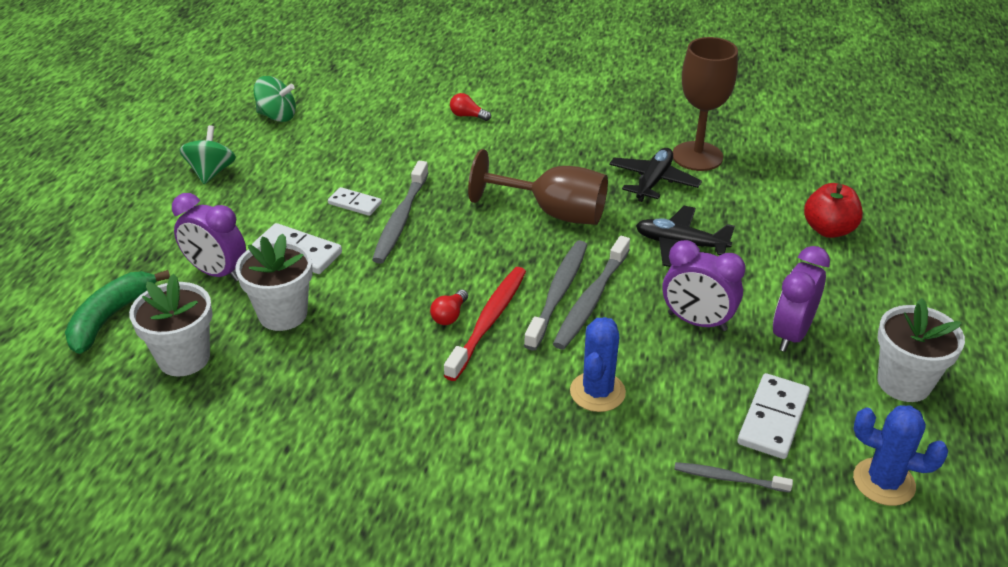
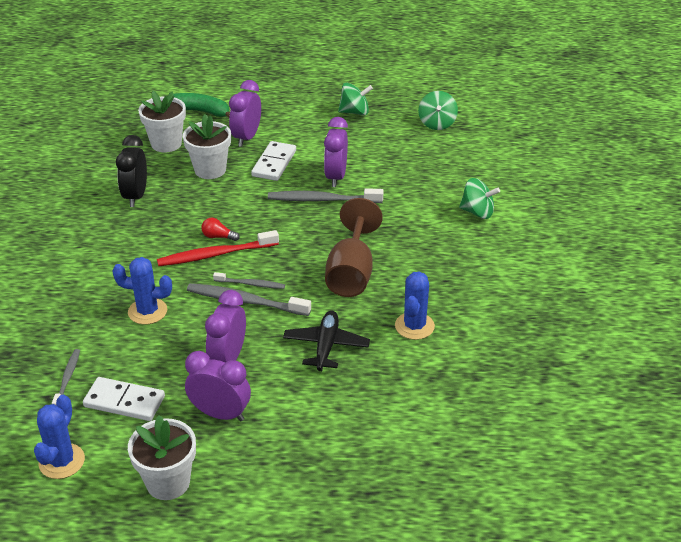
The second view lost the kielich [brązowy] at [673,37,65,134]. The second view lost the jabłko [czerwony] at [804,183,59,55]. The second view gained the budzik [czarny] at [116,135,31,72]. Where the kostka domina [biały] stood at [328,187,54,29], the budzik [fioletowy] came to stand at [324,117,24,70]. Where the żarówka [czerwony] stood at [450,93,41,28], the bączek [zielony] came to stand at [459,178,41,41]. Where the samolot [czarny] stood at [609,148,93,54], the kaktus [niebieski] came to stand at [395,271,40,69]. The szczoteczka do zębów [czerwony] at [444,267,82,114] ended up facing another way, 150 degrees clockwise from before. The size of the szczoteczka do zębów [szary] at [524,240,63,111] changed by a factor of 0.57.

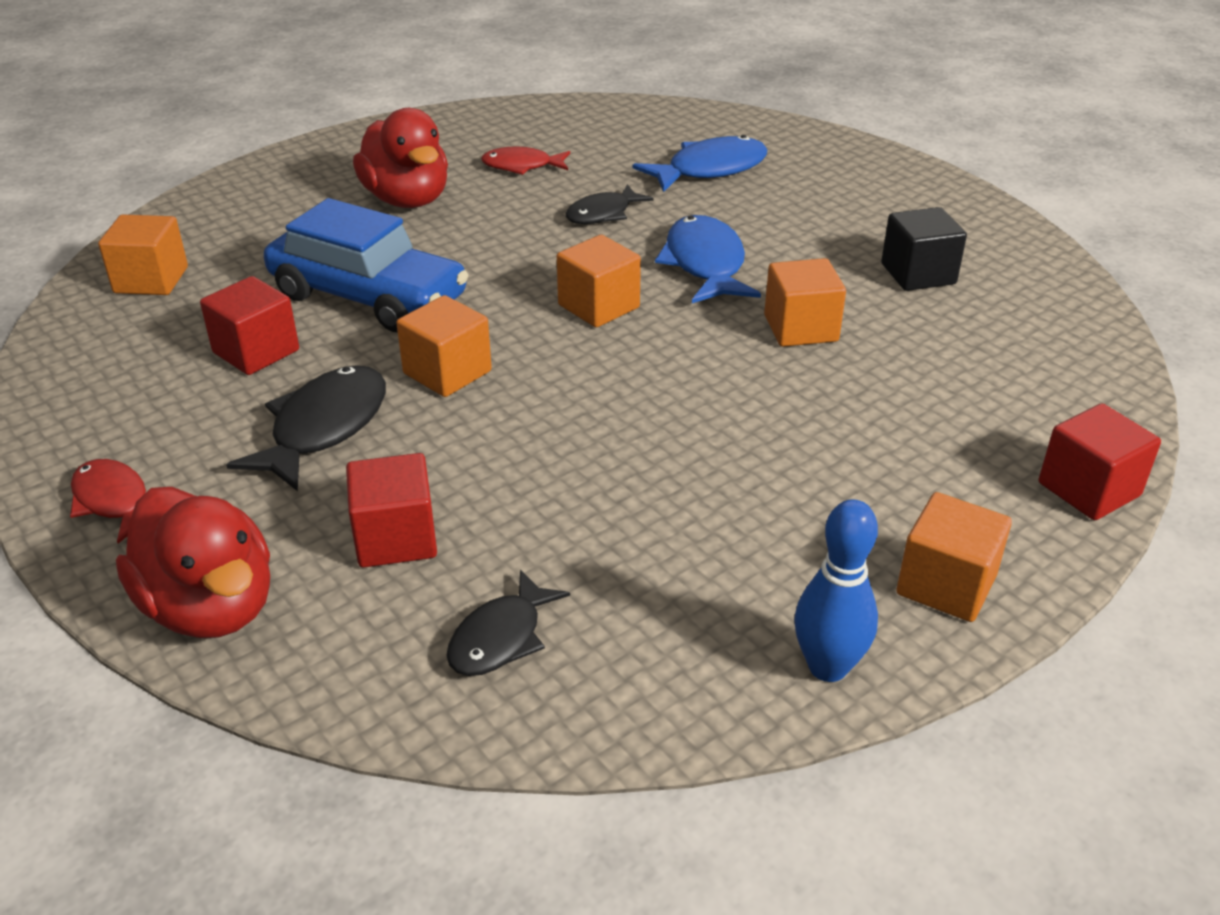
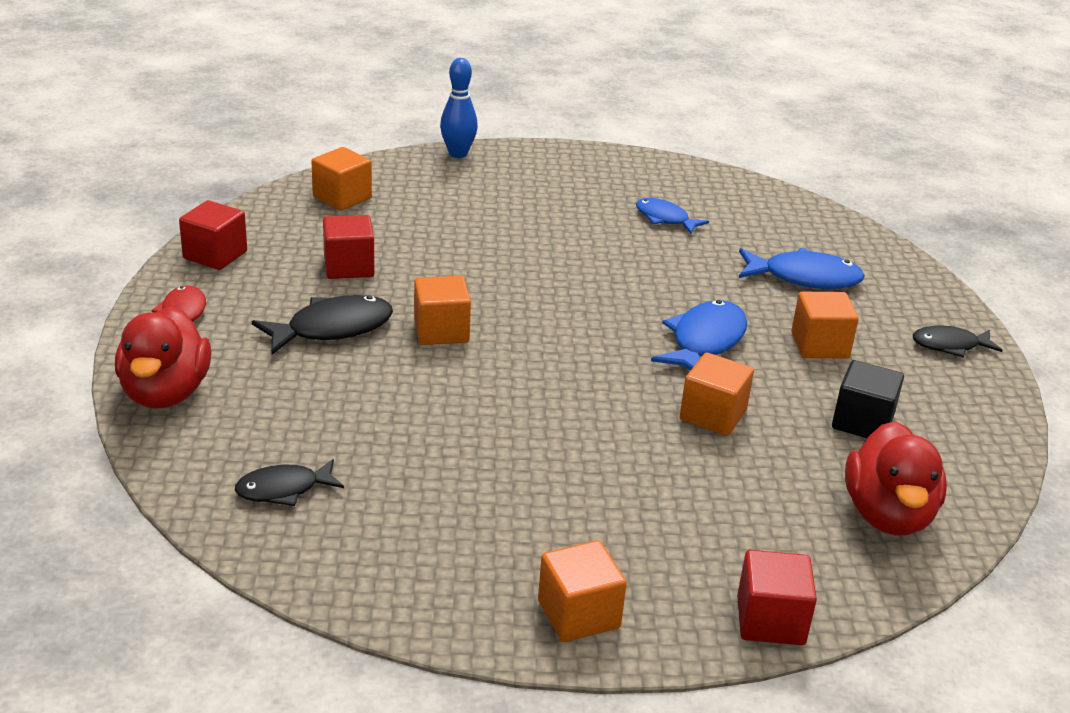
The second view lost the samochód [niebieski] at [264,198,204,134]. The sześcian [czerwony] ended up elsewhere, having gone from [346,453,91,115] to [179,200,68,70]. The kaczka [czerwony] ended up elsewhere, having gone from [353,108,95,100] to [845,421,102,115]. The sześcian [pomarańczowy] ended up elsewhere, having gone from [557,235,84,92] to [791,292,68,66]. The ryba [czarny] ended up elsewhere, having gone from [566,184,88,40] to [913,325,89,33]. The kręgiel [niebieski] ended up elsewhere, having gone from [794,500,84,182] to [440,58,38,100]. What was the ryba [czerwony] at [481,147,89,28] turned into the ryba [niebieski] at [636,198,73,36].

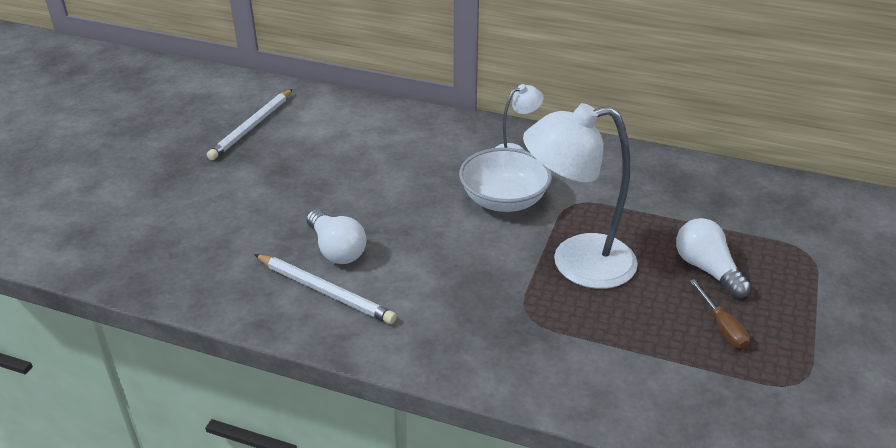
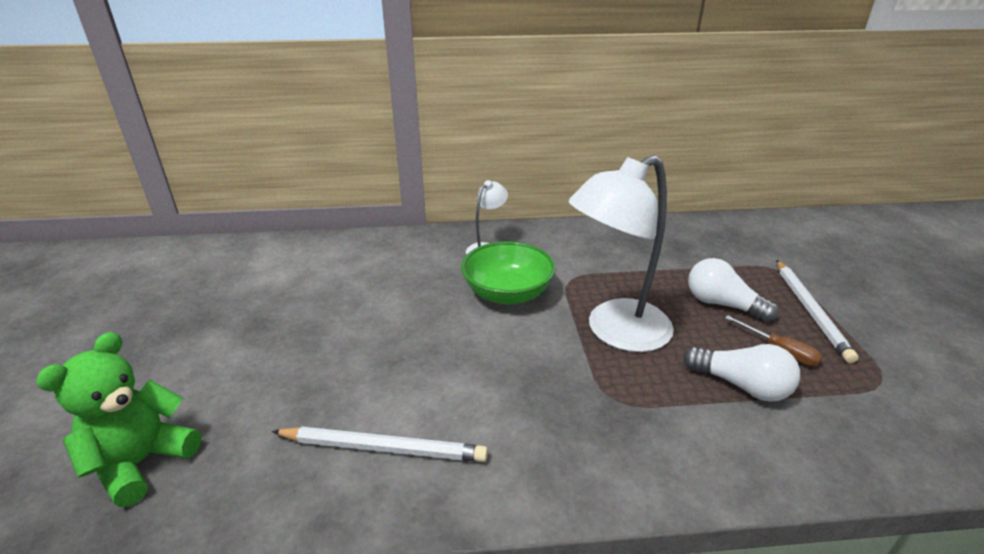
The second view gained the miś [zielony] at [36,332,165,175]. The ołówek [biały] ended up elsewhere, having gone from [207,89,86,71] to [776,260,83,103]. The żarówka [biały] ended up elsewhere, having gone from [307,209,60,55] to [683,344,117,58]. What was the miska [biały] at [459,148,93,64] turned into the miska [zielony] at [461,241,95,63].

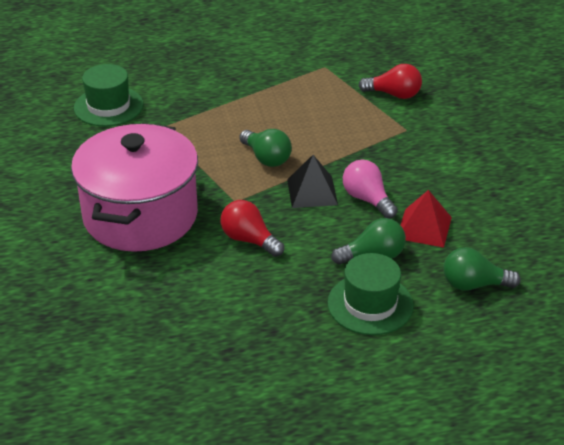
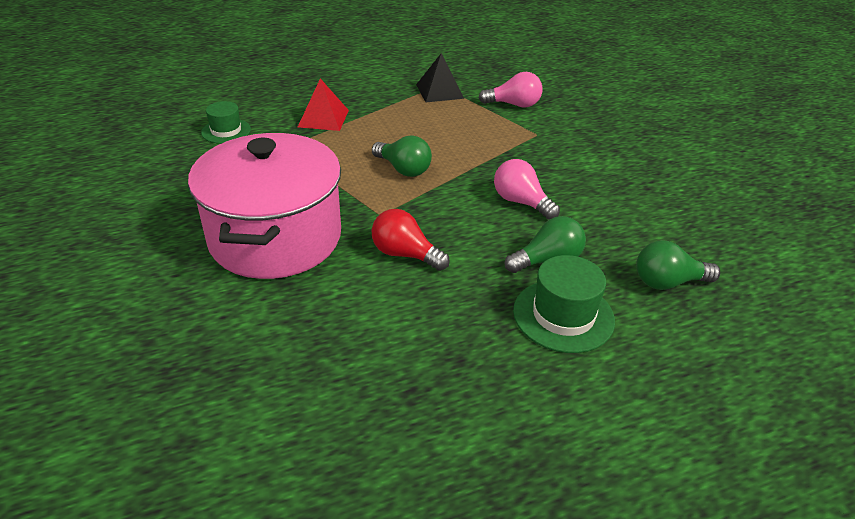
The piramida [czarny] ended up elsewhere, having gone from [287,155,51,53] to [416,53,48,49]. The piramida [czerwony] ended up elsewhere, having gone from [401,190,51,58] to [298,78,51,53]. What was the żarówka [czerwony] at [358,64,64,35] turned into the żarówka [różowy] at [479,72,63,36]. The size of the kapelusz [zielony] at [74,64,70,62] changed by a factor of 0.66.

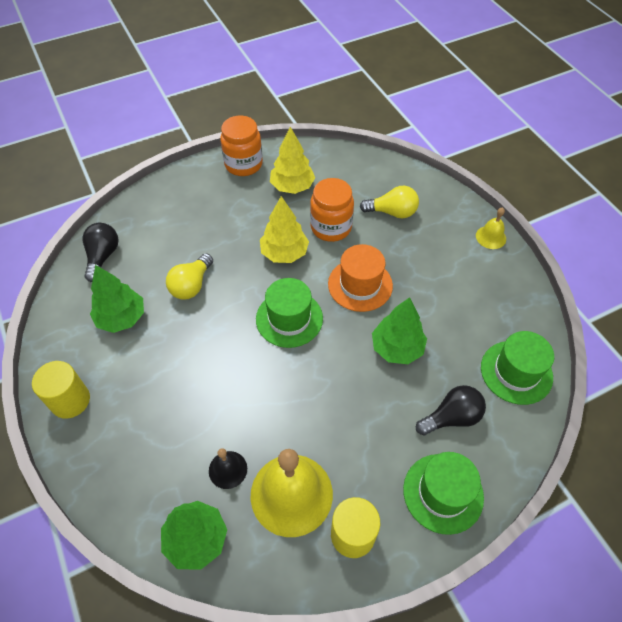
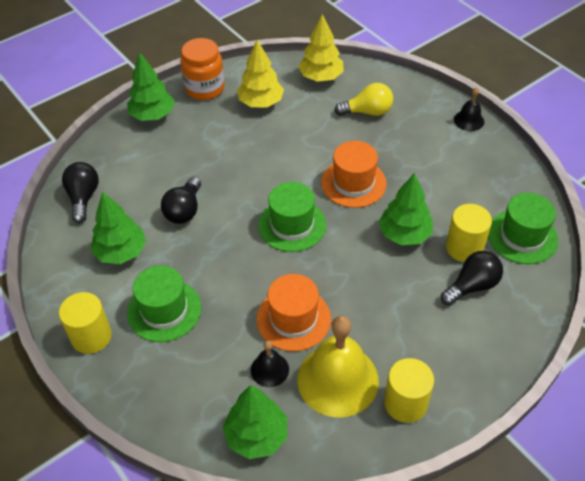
The second view lost the słoik [pomarańczowy] at [310,178,44,64]. The second view gained the drzewko [zielony] at [127,52,48,69]. The second view gained the kapelusz [pomarańczowy] at [256,274,75,77]. The second view gained the walec [żółty] at [446,204,46,58]. The drzewko [żółty] ended up elsewhere, having gone from [260,196,49,67] to [298,14,46,68]. The kapelusz [zielony] ended up elsewhere, having gone from [403,452,81,83] to [127,266,74,76]. What was the żarówka [żółty] at [166,253,47,47] turned into the żarówka [czarny] at [161,177,40,47]. What was the dzwonek [żółty] at [476,207,30,42] turned into the dzwonek [czarny] at [454,87,30,44].

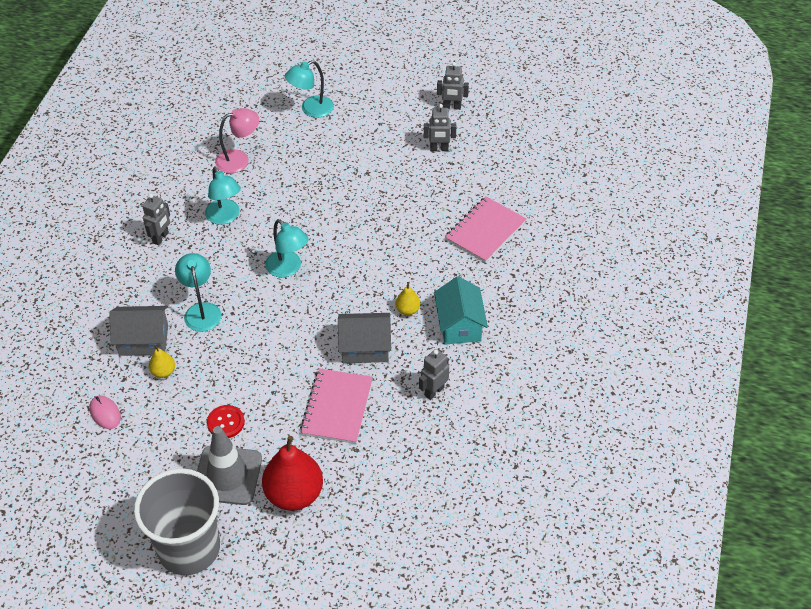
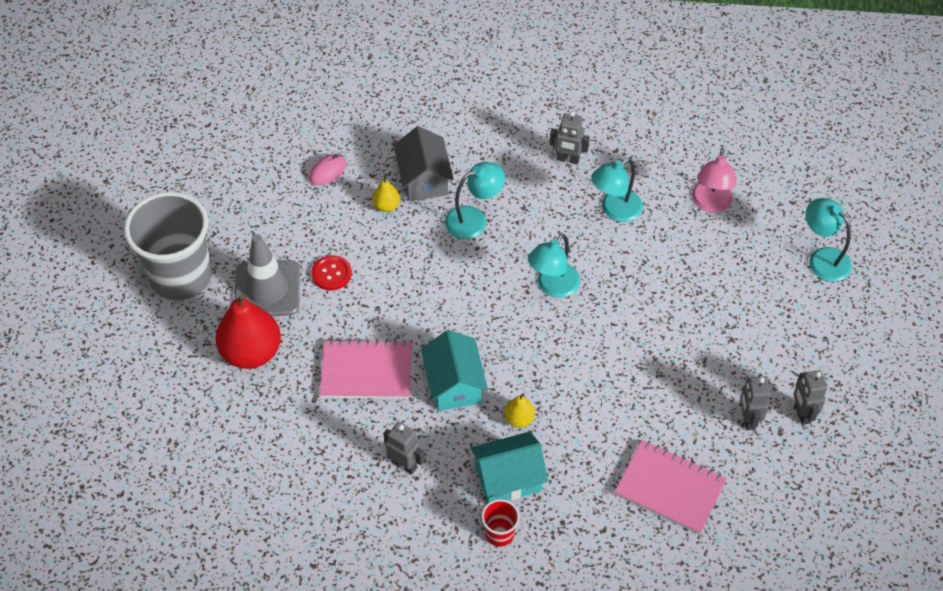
The second view gained the szklanka [czerwony] at [482,499,38,47]. The robot [szary] ended up elsewhere, having gone from [437,62,32,48] to [740,377,30,53]. What was the domek [szary] at [338,313,53,50] turned into the domek [turkusowy] at [421,330,67,81]. The lampka [różowy] at [215,108,44,65] ended up facing another way, 45 degrees clockwise from before.

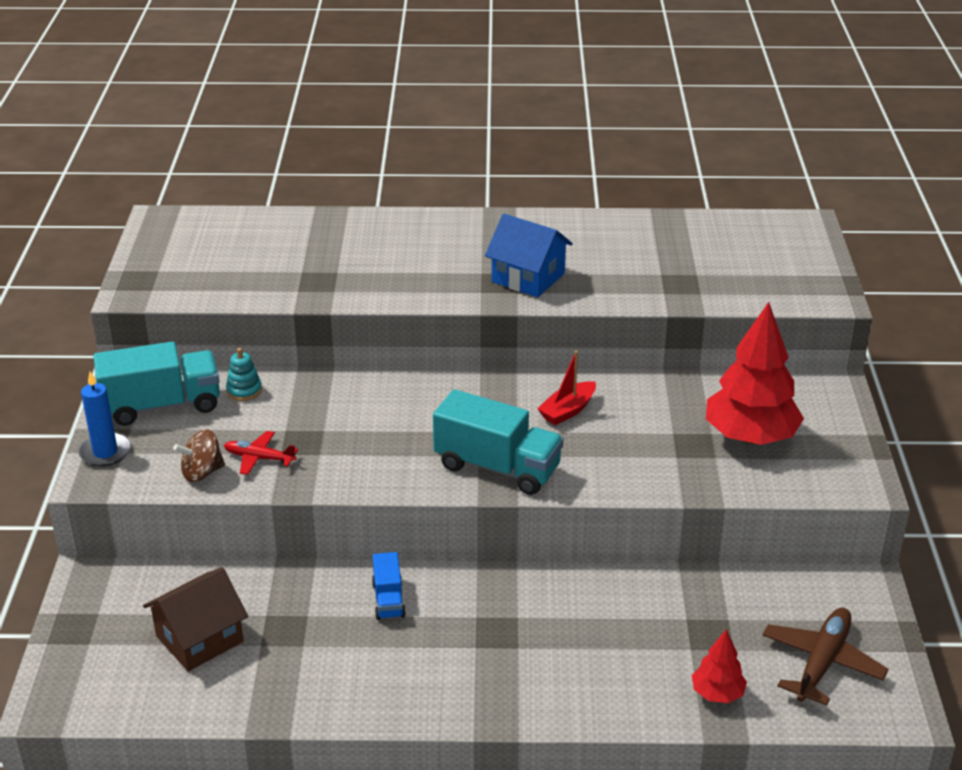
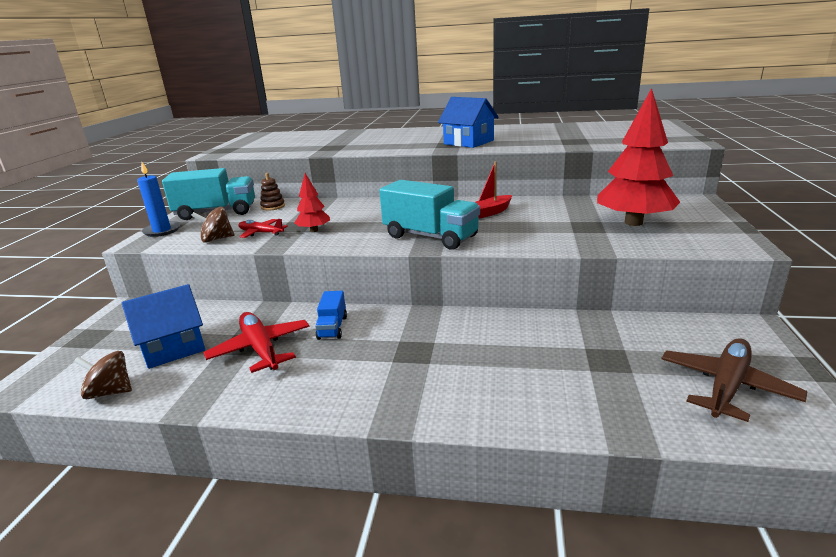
The second view gained the bączek [brązowy] at [74,351,58,48]. The second view gained the samolot [czerwony] at [203,312,107,61]. The drzewko [czerwony] ended up elsewhere, having gone from [692,629,55,74] to [294,173,36,59]. What was the domek [brązowy] at [143,567,105,104] turned into the domek [niebieski] at [122,284,83,85]. What was the zabawka nakładanka [turkusowy] at [226,348,36,53] turned into the zabawka nakładanka [brązowy] at [260,173,25,37].

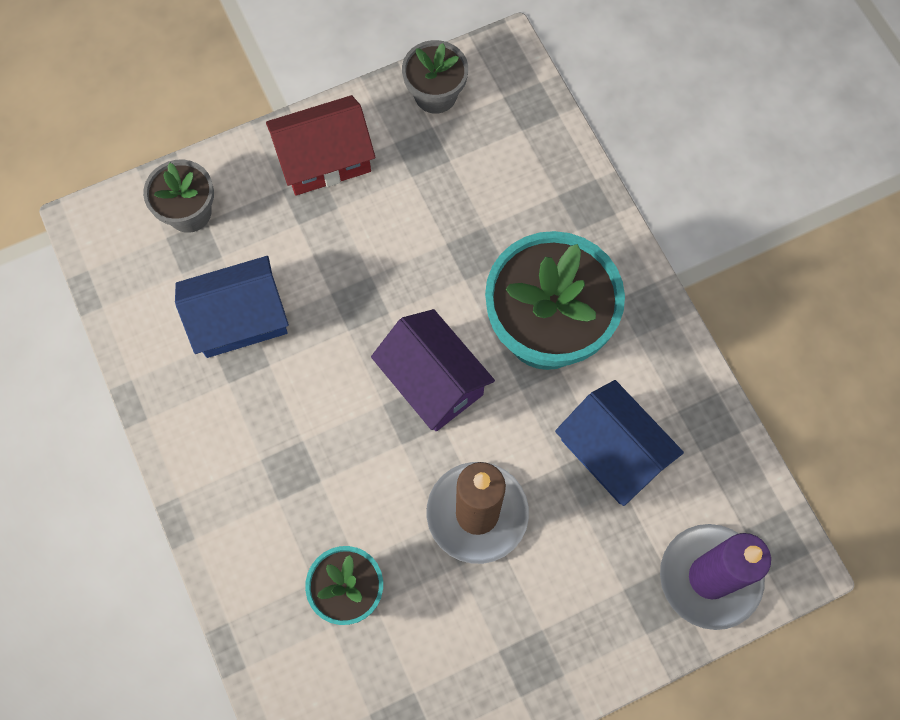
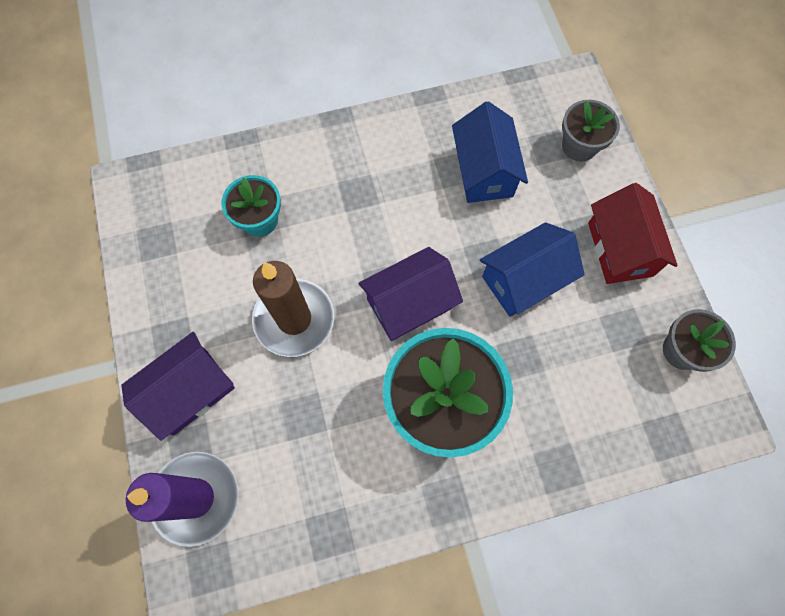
The second view gained the domek [fioletowy] at [121,332,114,109]. The domek [niebieski] ended up elsewhere, having gone from [555,380,129,126] to [480,222,105,95].

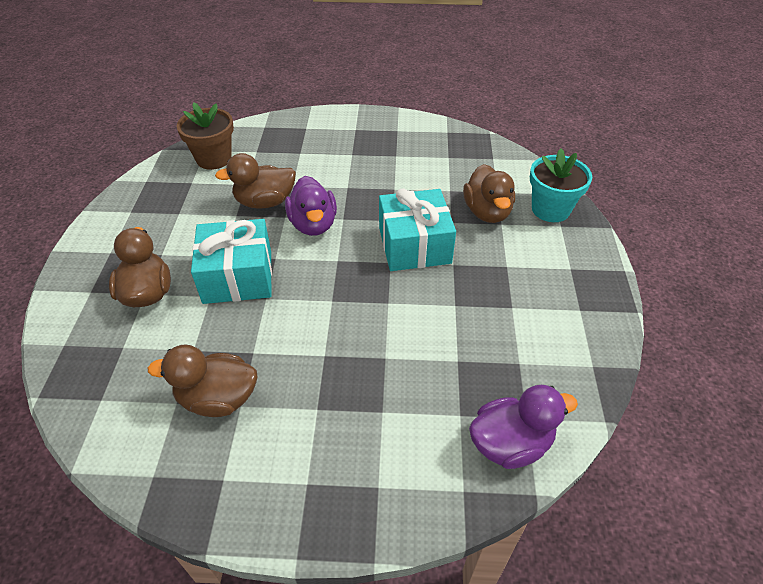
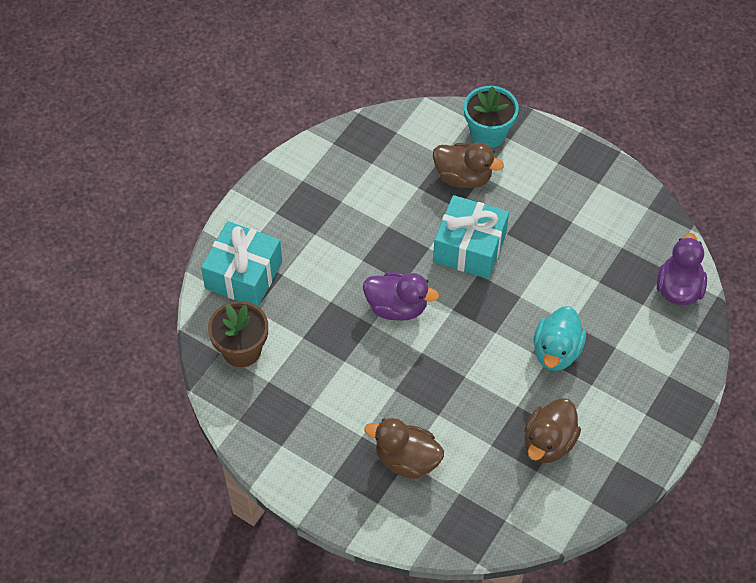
The second view lost the kaczka [brązowy] at [215,153,81,56]. The second view gained the kaczka [turkusowy] at [533,306,53,65]. The prezent [turkusowy] ended up elsewhere, having gone from [191,219,81,85] to [201,221,81,85].

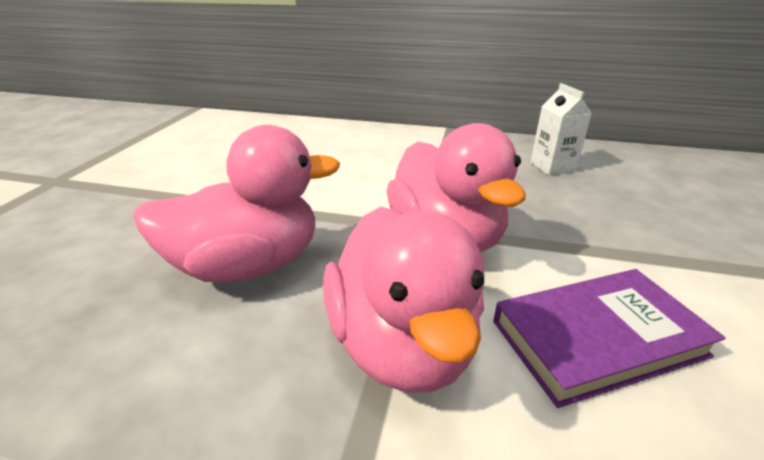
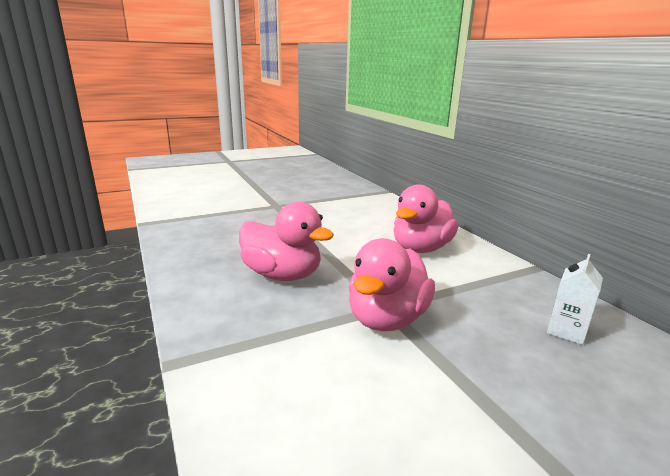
The second view lost the książka [fioletowy] at [493,269,233,139]. The kaczka [różowy] ended up elsewhere, having gone from [323,207,161,186] to [394,184,65,69].

